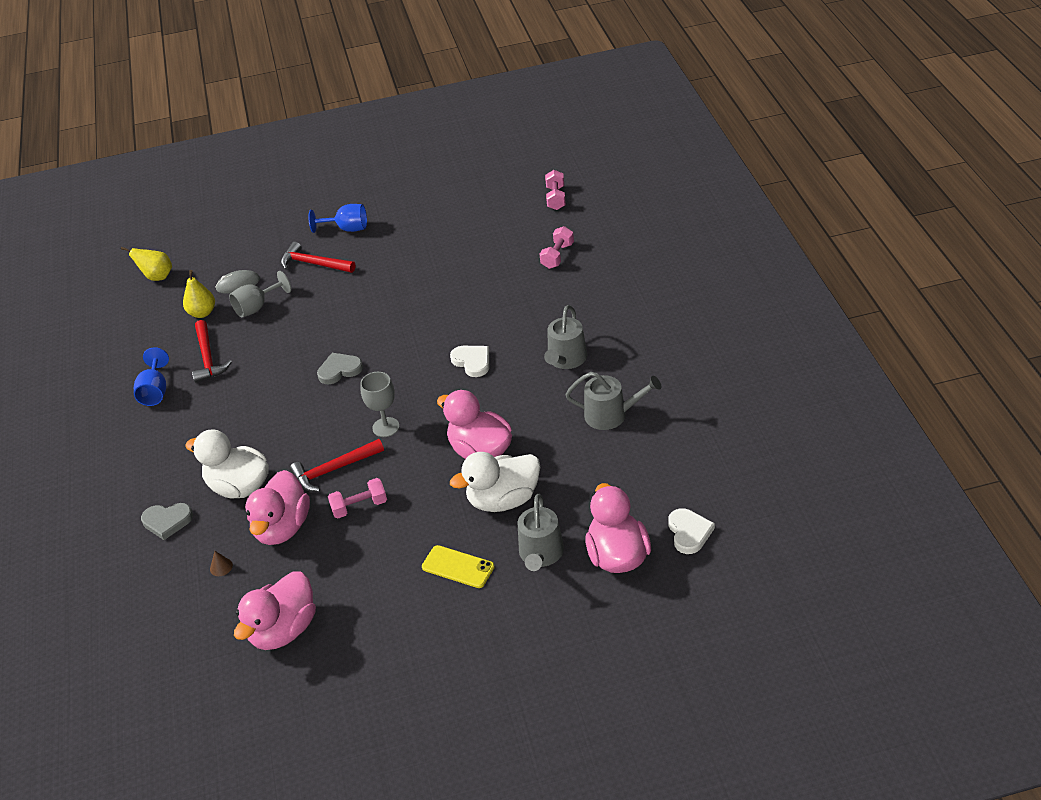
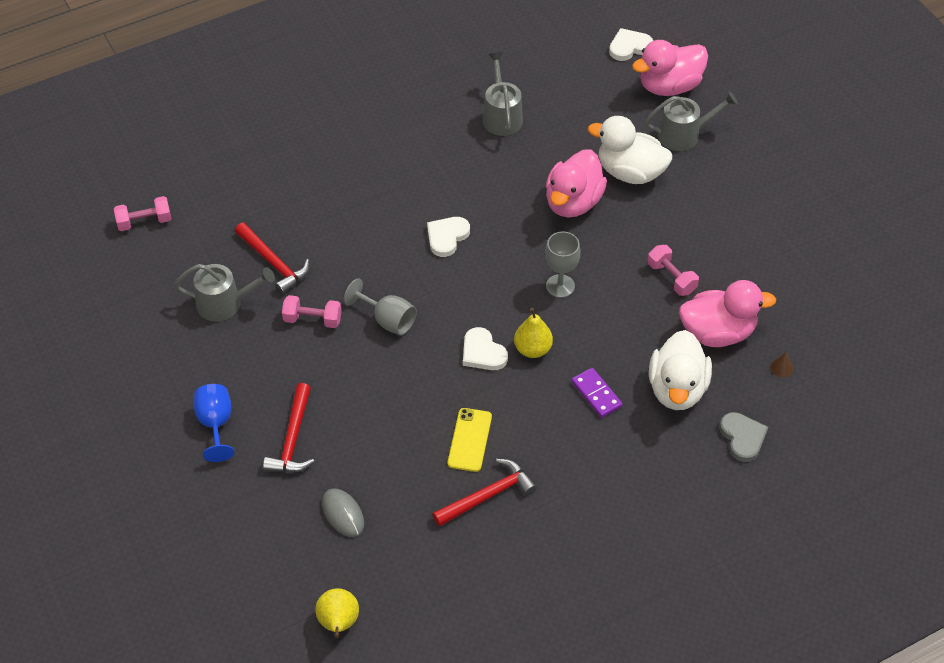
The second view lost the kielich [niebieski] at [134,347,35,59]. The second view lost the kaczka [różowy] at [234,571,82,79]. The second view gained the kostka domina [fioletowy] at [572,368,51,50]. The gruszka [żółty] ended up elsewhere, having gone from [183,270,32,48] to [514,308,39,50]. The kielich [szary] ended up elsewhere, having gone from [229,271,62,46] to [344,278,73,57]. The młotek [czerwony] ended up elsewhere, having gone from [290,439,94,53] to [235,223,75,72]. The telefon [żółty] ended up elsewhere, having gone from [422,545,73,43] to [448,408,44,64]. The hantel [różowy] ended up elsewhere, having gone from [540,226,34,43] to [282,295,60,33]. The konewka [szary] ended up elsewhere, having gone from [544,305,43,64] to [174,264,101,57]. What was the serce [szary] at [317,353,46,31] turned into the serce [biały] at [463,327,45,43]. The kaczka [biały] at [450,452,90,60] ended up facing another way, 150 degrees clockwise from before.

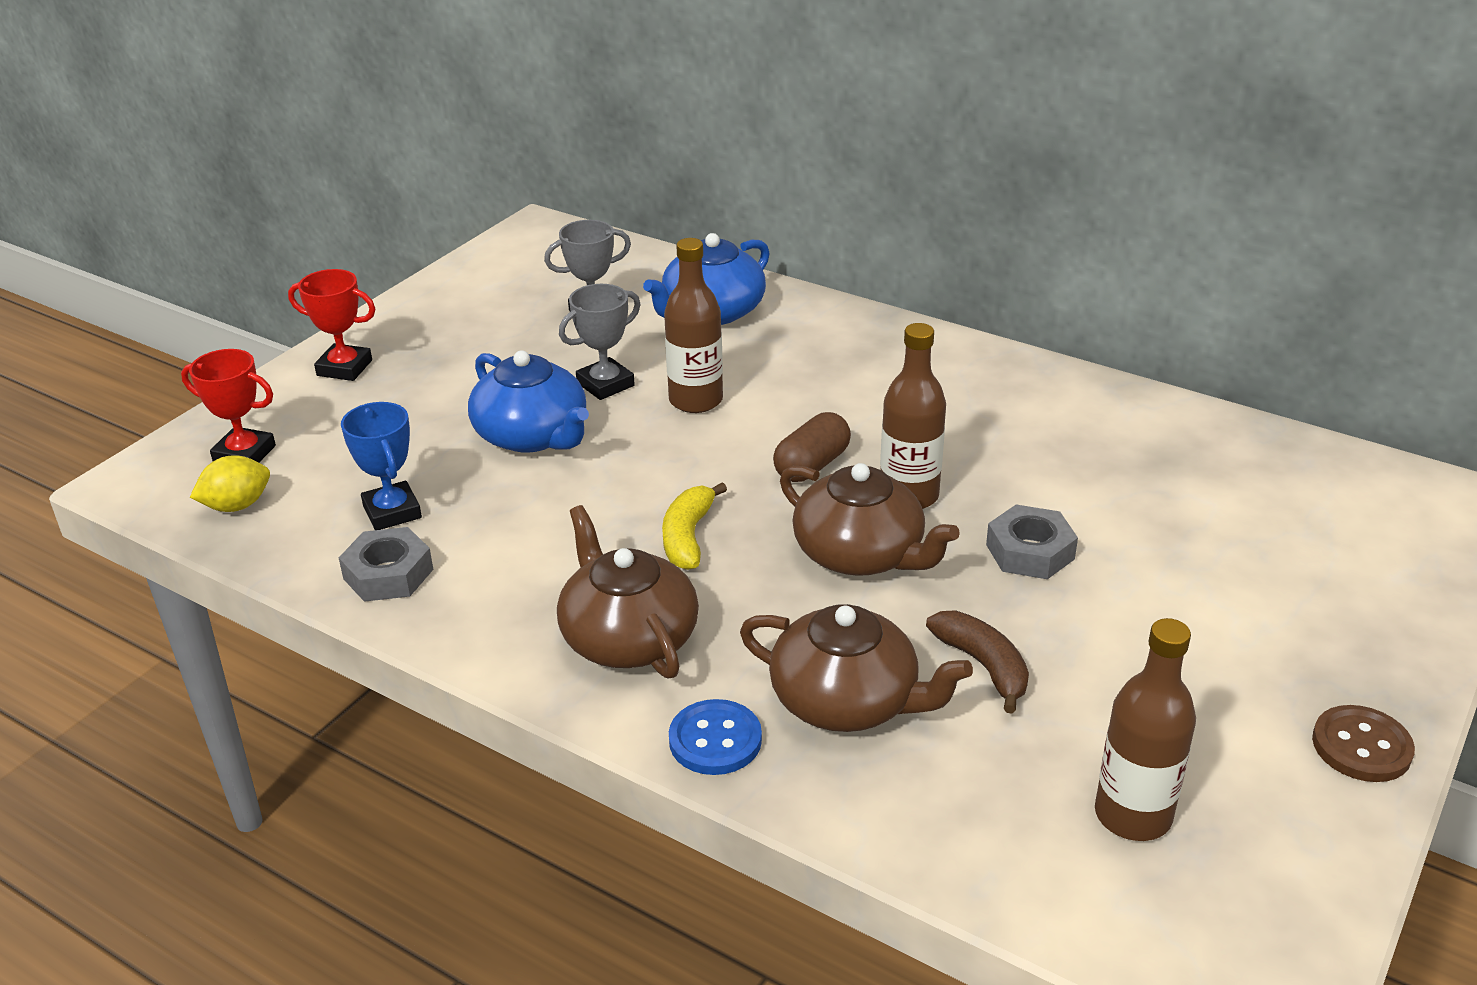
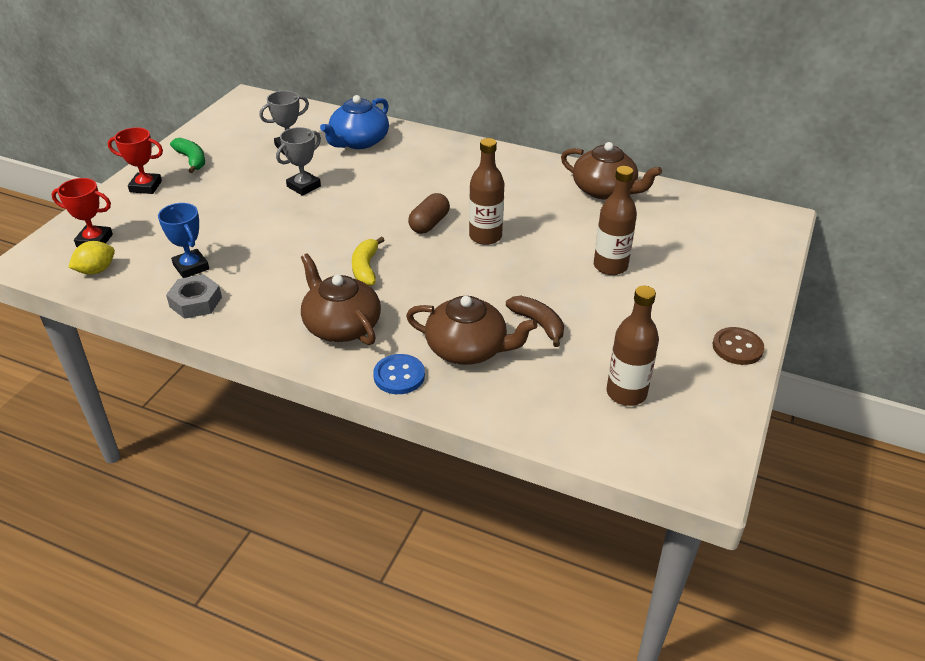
The second view lost the imbryk [niebieski] at [468,350,121,103]. The second view lost the nakrętka [szary] at [986,505,92,74]. The second view gained the banan [zielony] at [170,138,35,35]. The butelka [brązowy] ended up elsewhere, having gone from [664,238,59,175] to [594,166,43,109]. The imbryk [brązowy] ended up elsewhere, having gone from [780,463,180,113] to [561,142,101,58].

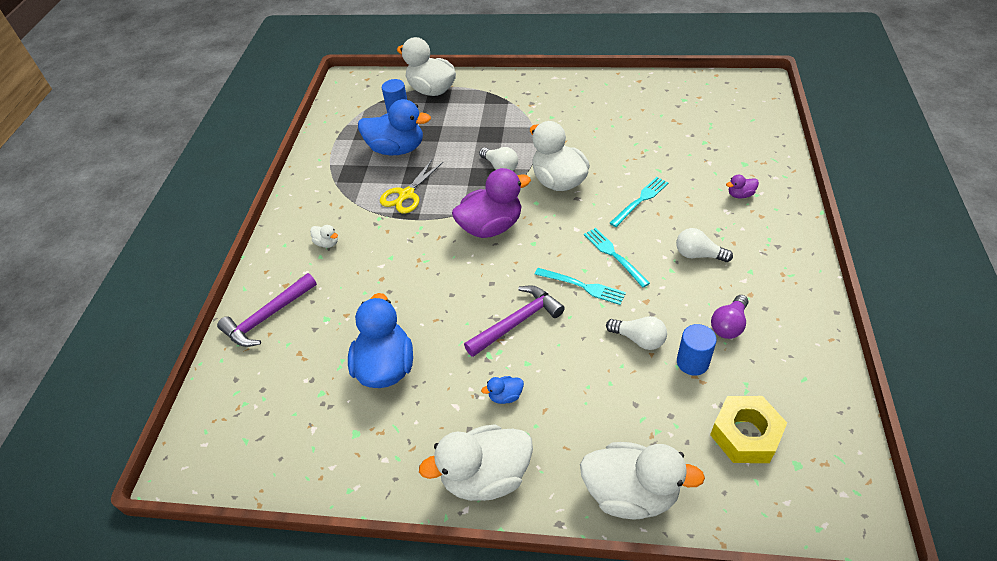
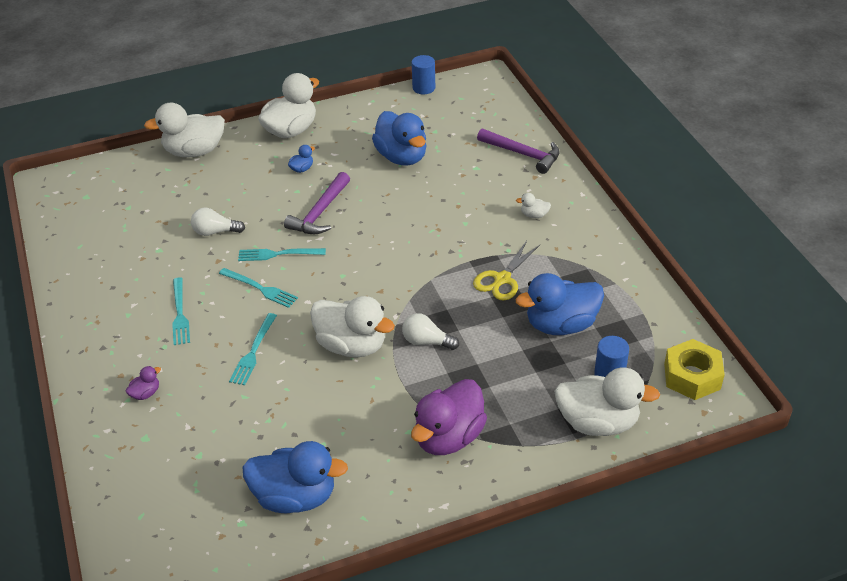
The second view lost the żarówka [fioletowy] at [711,295,37,44]. The second view gained the kaczka [niebieski] at [243,441,105,72]. The kaczka [fioletowy] ended up elsewhere, having gone from [452,168,79,70] to [411,379,76,76]. The walec [niebieski] ended up elsewhere, having gone from [677,324,40,52] to [412,55,23,39]. The nakrętka [żółty] ended up elsewhere, having gone from [710,396,77,67] to [664,339,61,61]. Where the żarówka [biały] stood at [676,228,57,34], the widelec [turkusowy] came to stand at [172,277,18,68]. The młotek [fioletowy] at [217,273,100,74] ended up facing another way, 105 degrees clockwise from before. The nożyczki [żółty] at [380,160,63,54] ended up facing another way, 150 degrees counterclockwise from before.

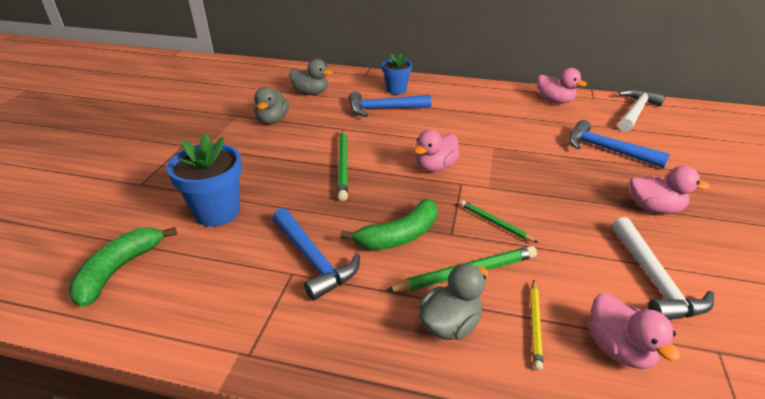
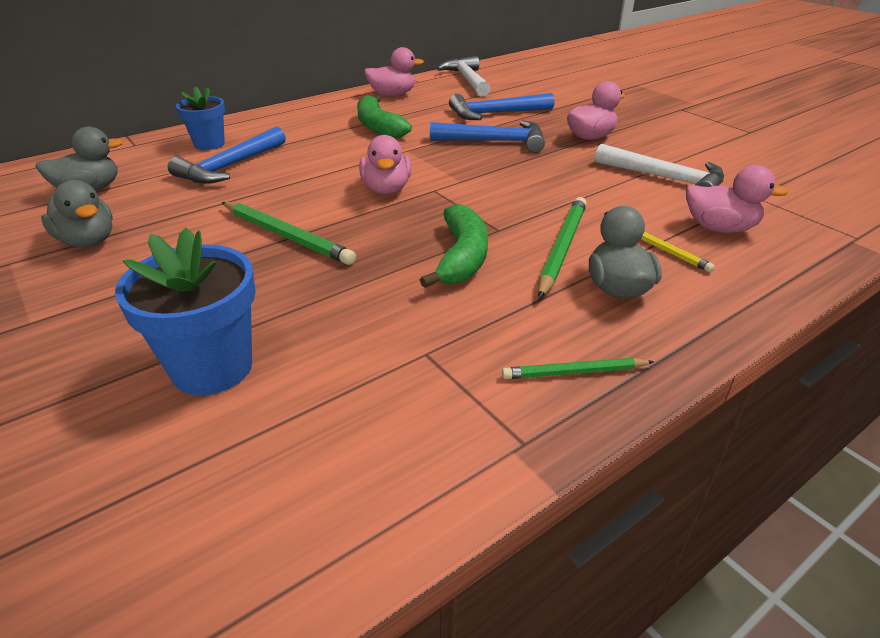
The banan [zielony] ended up elsewhere, having gone from [69,227,108,80] to [357,95,55,43]. The młotek [niebieski] ended up elsewhere, having gone from [272,208,88,93] to [430,120,115,33]. The ołówek [zielony] ended up elsewhere, having gone from [460,200,78,43] to [502,358,152,21].

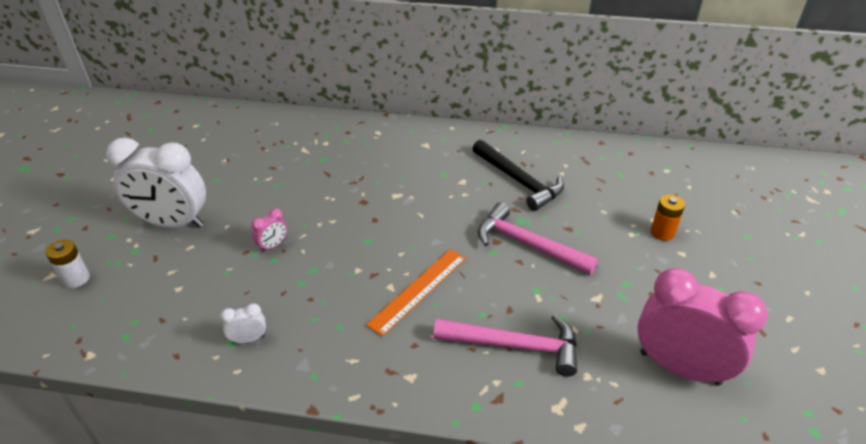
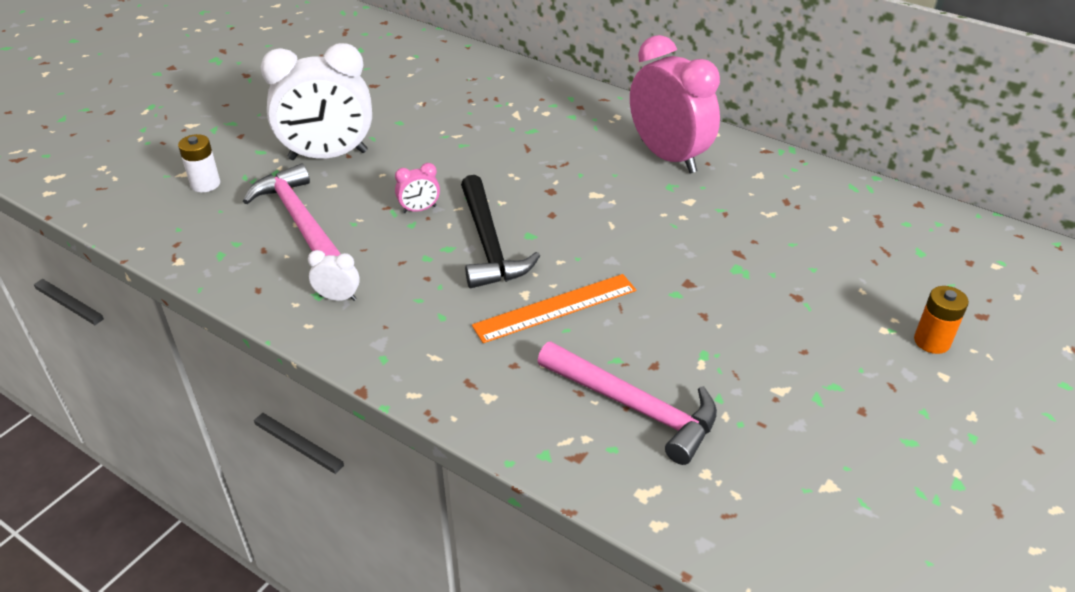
The młotek [czarny] ended up elsewhere, having gone from [473,140,91,71] to [461,175,79,113]. The młotek [różowy] ended up elsewhere, having gone from [478,202,120,73] to [243,163,97,93]. The budzik [różowy] ended up elsewhere, having gone from [637,268,131,117] to [630,35,90,139]. The budzik [biały] at [106,138,100,90] ended up facing another way, 45 degrees counterclockwise from before.

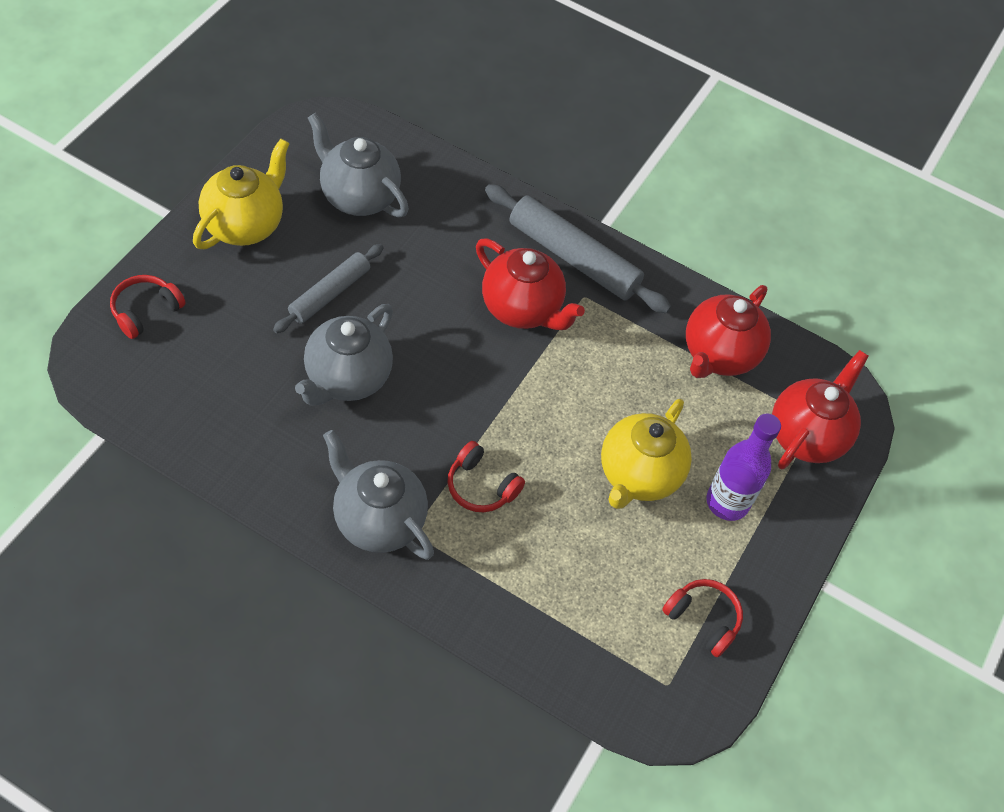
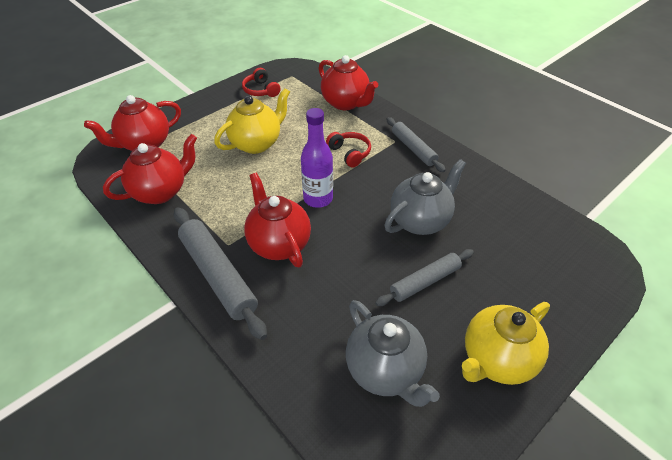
The second view lost the słuchawki [czerwony] at [110,275,76,64]. The second view gained the imbryk [czerwony] at [318,55,60,55]. The butelka [fioletowy] ended up elsewhere, having gone from [707,413,74,108] to [301,108,32,100]. Where the imbryk [szary] stood at [323,430,111,130], the wałek do ciasta [szary] came to stand at [387,117,59,55].

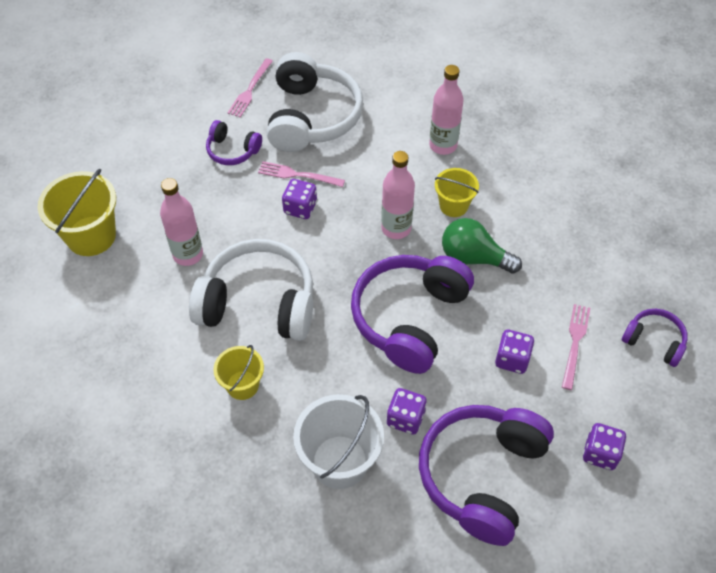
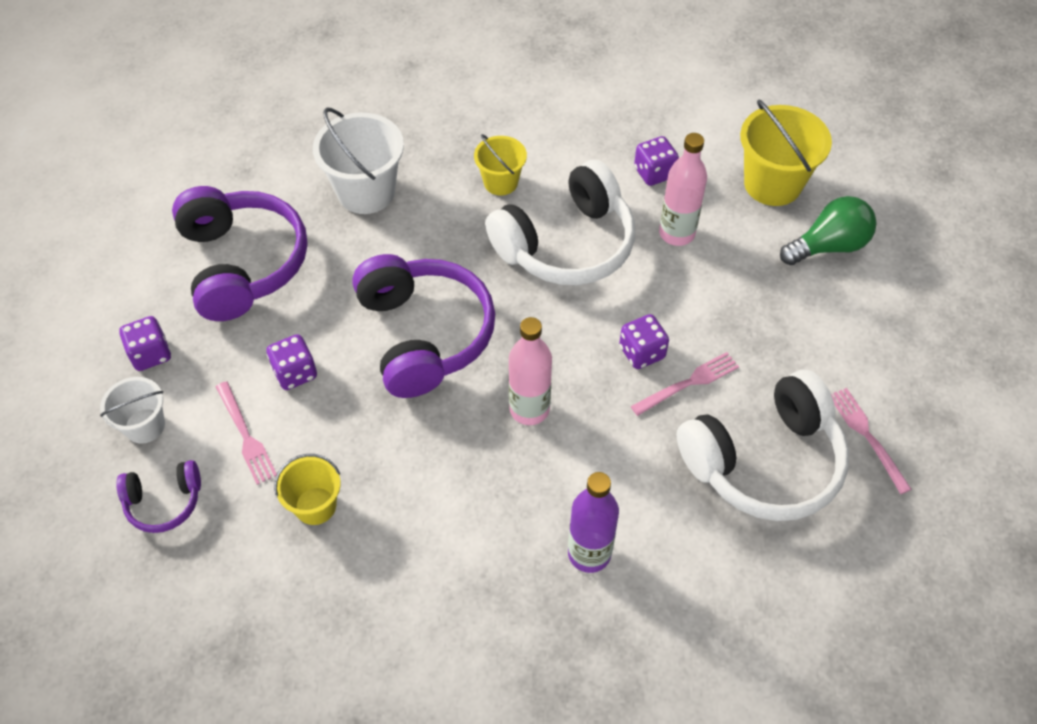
The second view lost the słuchawki [fioletowy] at [206,120,56,45]. The second view gained the wiadro [biały] at [100,377,65,67]. The kostka do gry [fioletowy] ended up elsewhere, having gone from [387,388,40,47] to [634,136,45,50]. The wiadro [żółty] ended up elsewhere, having gone from [435,168,44,49] to [274,454,67,71]. The żarówka [zielony] ended up elsewhere, having gone from [442,218,80,56] to [780,196,96,69]. What was the butelka [różowy] at [429,65,35,90] turned into the butelka [fioletowy] at [568,472,51,101]. The słuchawki [biały] at [267,52,96,100] ended up facing another way, 75 degrees counterclockwise from before.

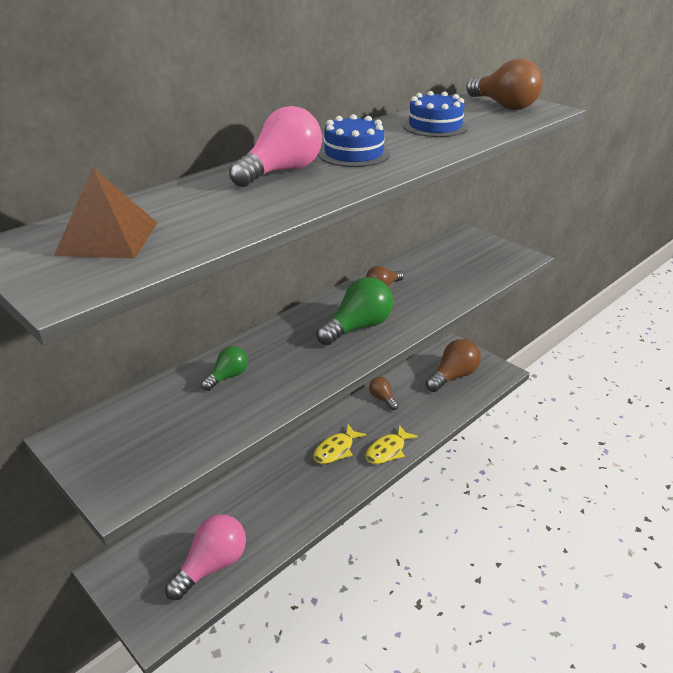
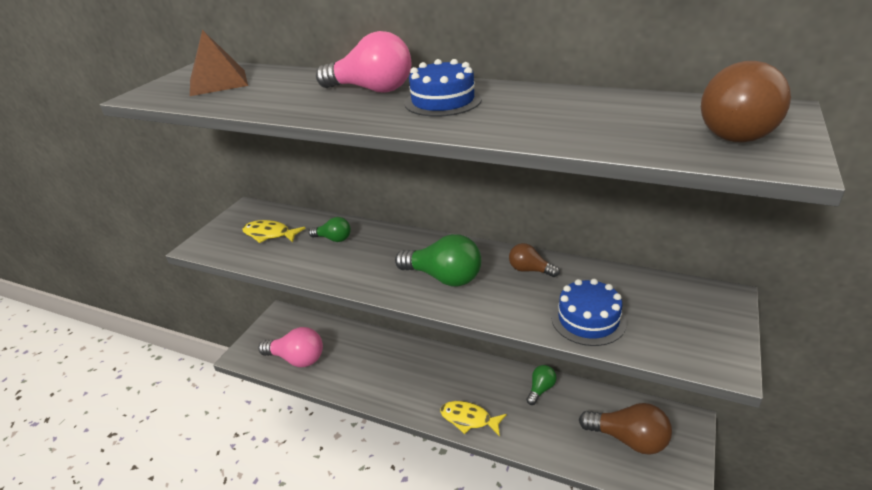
The ryba [żółty] ended up elsewhere, having gone from [313,424,53,40] to [242,220,63,23]. The tort [niebieski] ended up elsewhere, having gone from [403,91,65,46] to [551,279,76,67]. What was the żarówka [brązowy] at [369,377,30,33] turned into the żarówka [zielony] at [526,365,31,40].

